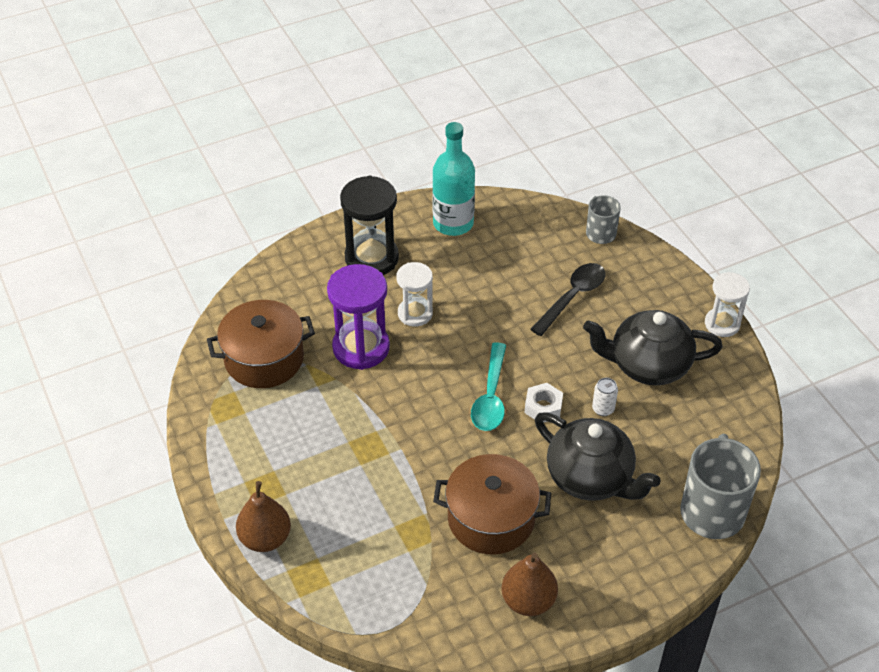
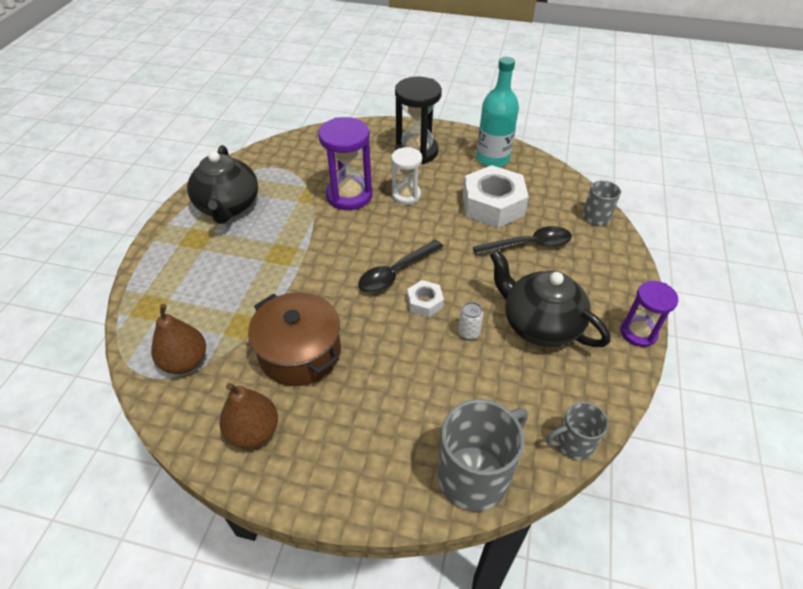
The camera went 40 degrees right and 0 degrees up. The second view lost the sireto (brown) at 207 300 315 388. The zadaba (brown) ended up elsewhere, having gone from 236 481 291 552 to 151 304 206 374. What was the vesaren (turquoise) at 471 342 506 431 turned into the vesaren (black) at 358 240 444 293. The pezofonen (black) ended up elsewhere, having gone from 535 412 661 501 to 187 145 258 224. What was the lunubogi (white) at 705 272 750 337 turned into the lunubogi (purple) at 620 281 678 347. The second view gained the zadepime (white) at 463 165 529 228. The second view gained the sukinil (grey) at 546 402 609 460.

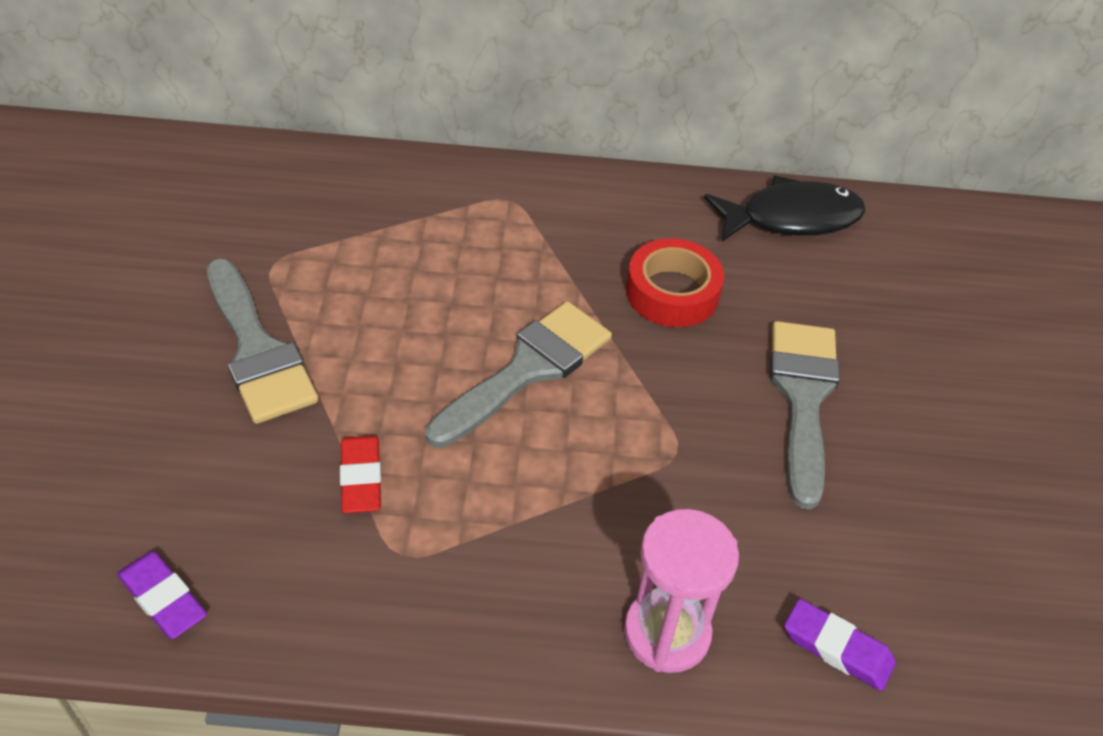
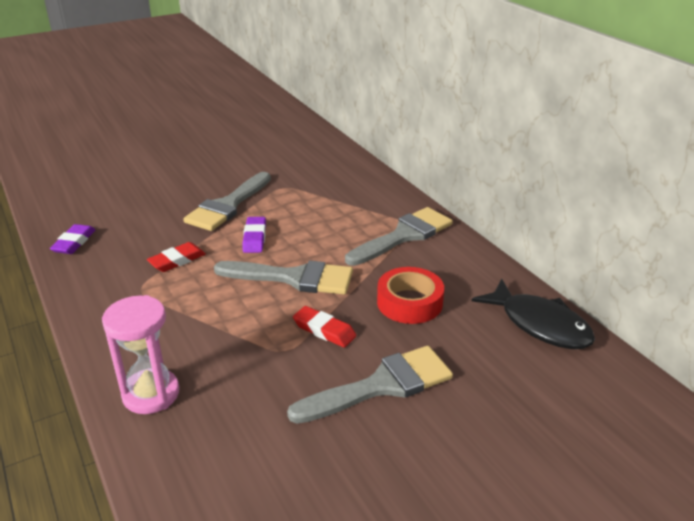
The camera went 60 degrees right and 15 degrees down. The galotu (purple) ended up elsewhere, having gone from 784 599 896 691 to 242 217 266 253. The second view gained the galotu (red) at 293 306 356 348. The second view gained the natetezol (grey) at 345 207 453 266.

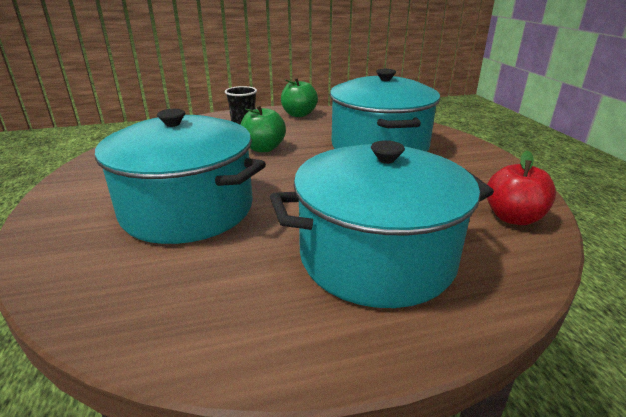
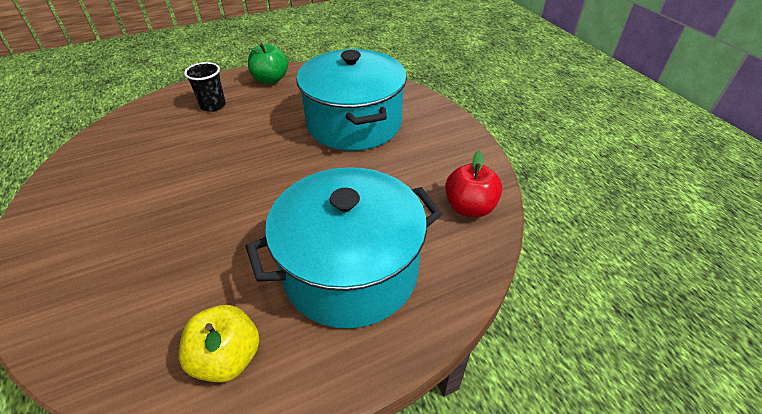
The camera went 10 degrees left and 15 degrees up. The second view lost the sireto (turquoise) at 95 109 266 244. The second view lost the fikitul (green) at 241 105 286 152. The second view gained the fikitul (yellow) at 179 305 260 382.

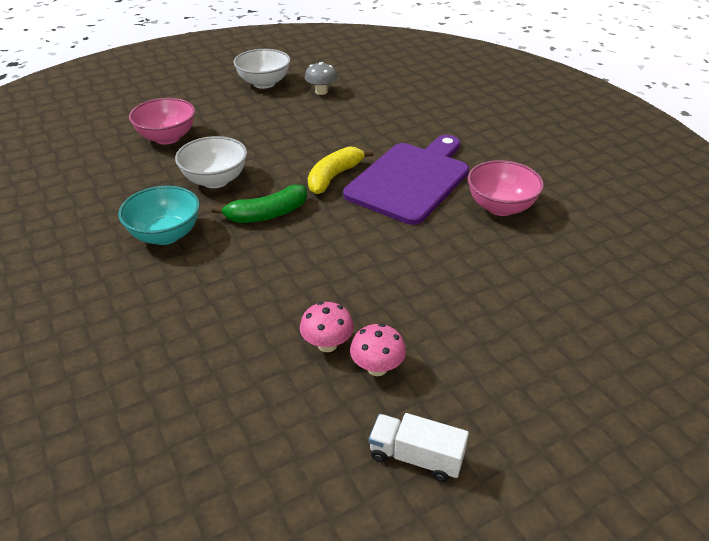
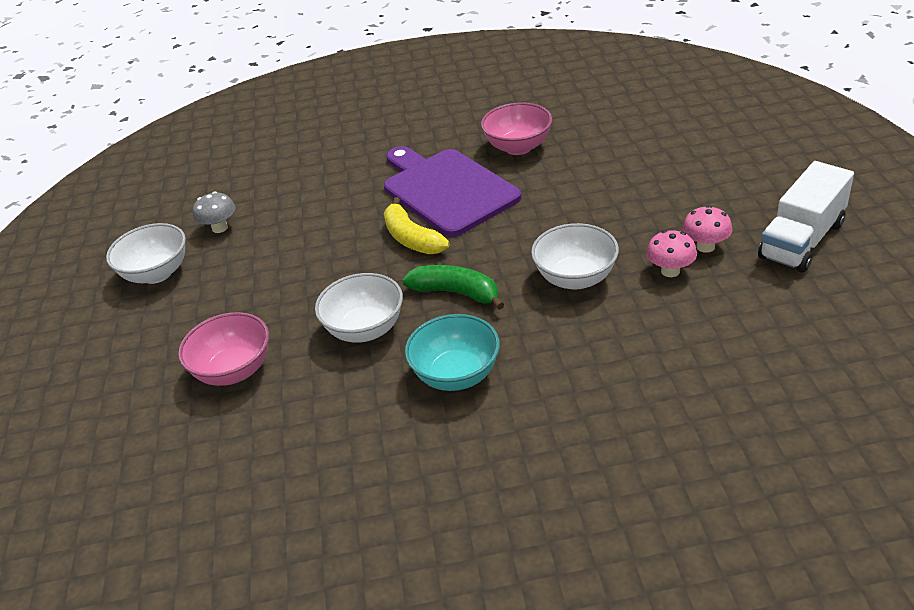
The camera went 65 degrees left and 0 degrees up. The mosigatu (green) at 211 185 307 223 ended up facing another way, 60 degrees counterclockwise from before. The size of the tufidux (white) at 369 413 469 482 changed by a factor of 1.61. The second view gained the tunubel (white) at 531 223 619 290.

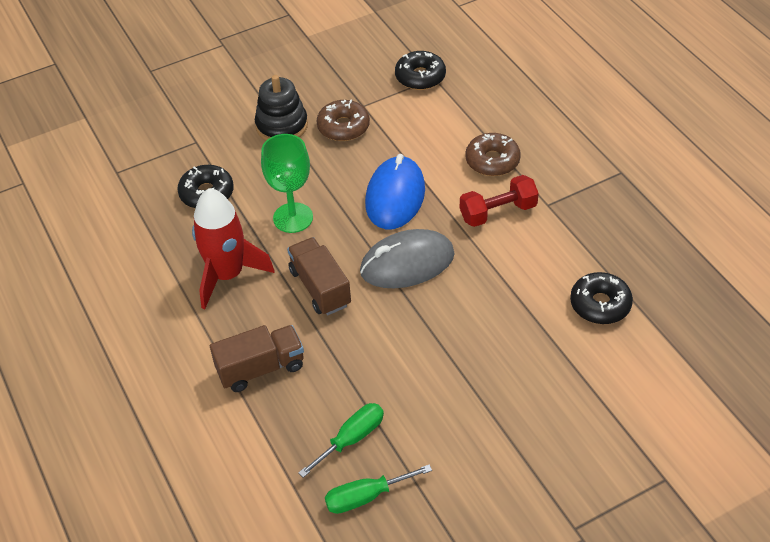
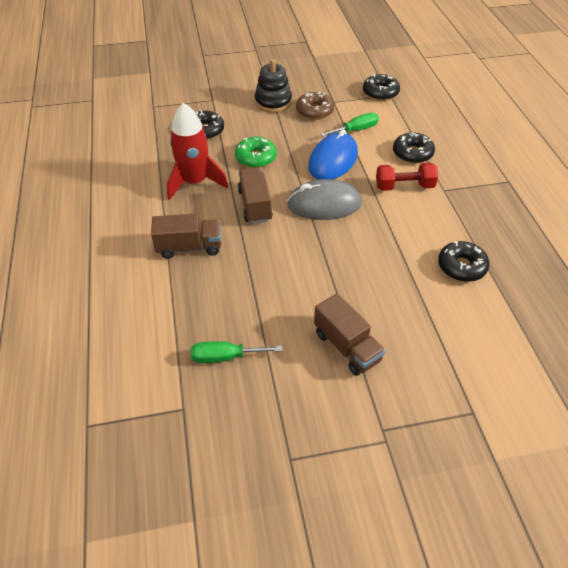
The camera went 15 degrees right and 0 degrees up. Where the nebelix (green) stood at 261 134 313 233, the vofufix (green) came to stand at 235 137 277 168. The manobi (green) ended up elsewhere, having gone from 298 403 384 478 to 321 113 379 136. What was the vofufix (brown) at 466 133 521 176 turned into the vofufix (black) at 393 132 435 163. The second view gained the tufidux (brown) at 314 294 386 376.

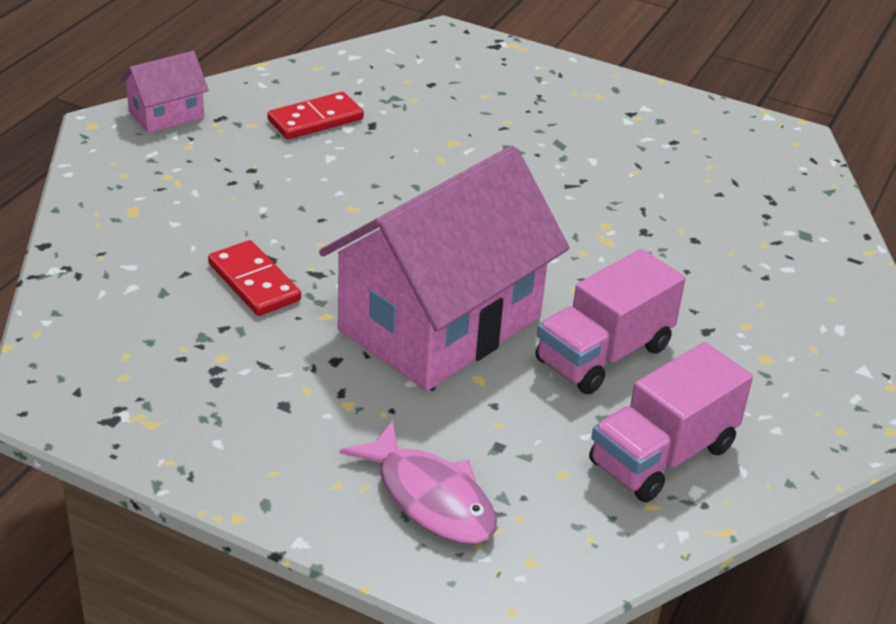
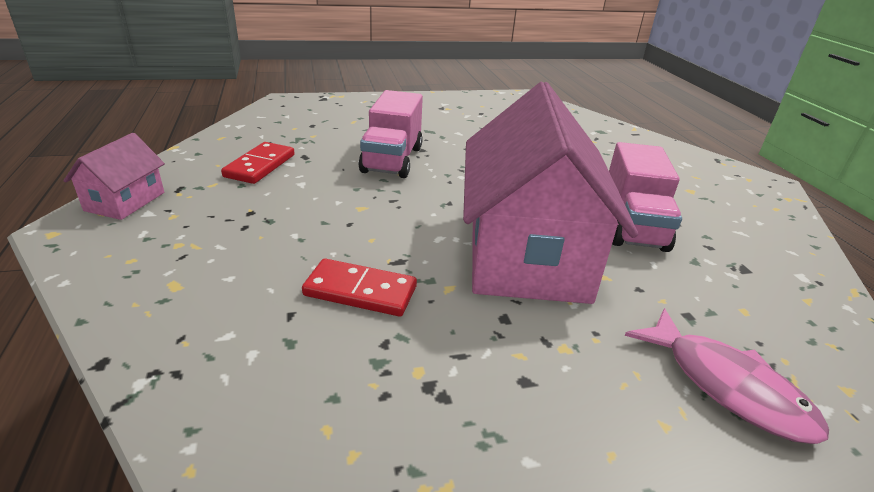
The camera went 40 degrees left and 5 degrees down. The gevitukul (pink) at 340 420 497 544 ended up facing another way, 45 degrees clockwise from before. The tufidux (pink) ended up elsewhere, having gone from 589 342 753 502 to 358 90 423 178.

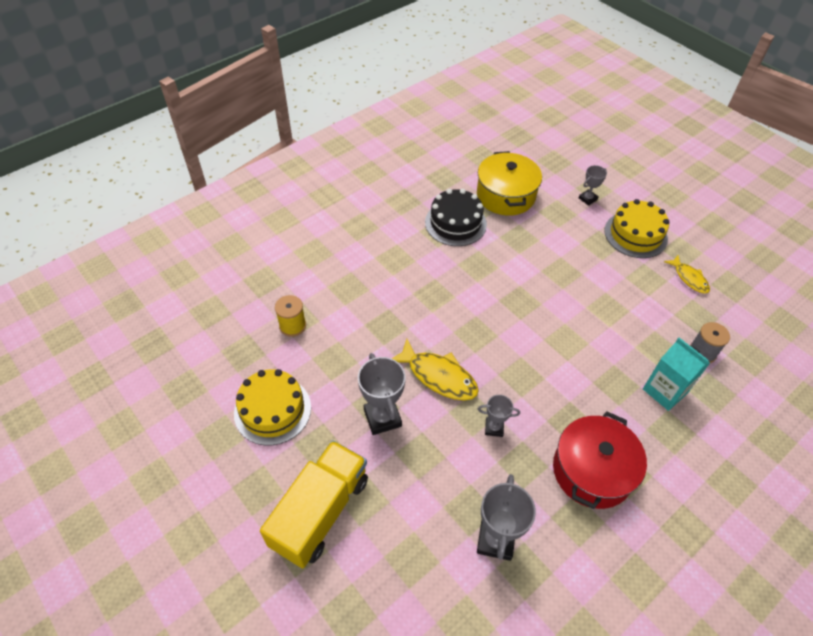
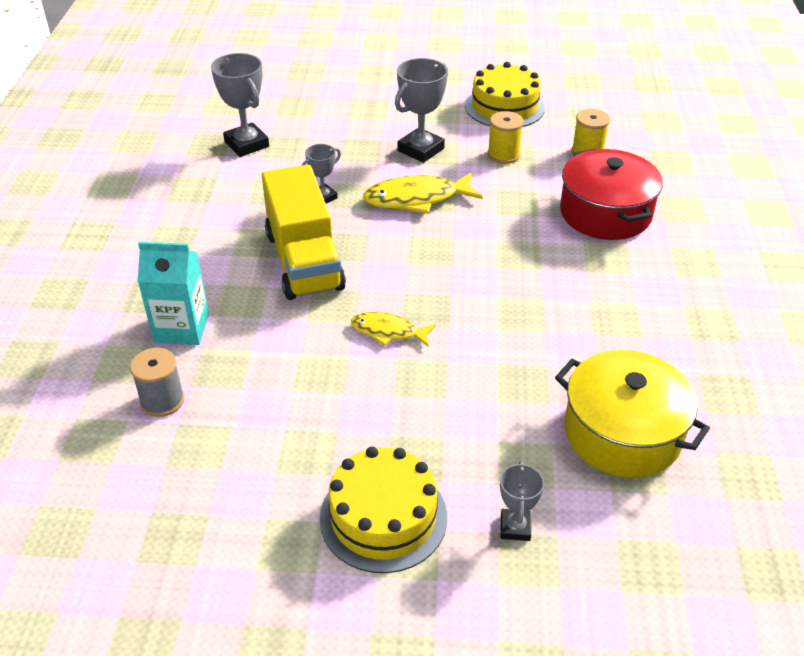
The camera went 135 degrees right and 10 degrees down. The tufidux (yellow) ended up elsewhere, having gone from 260 440 368 568 to 262 165 346 300. The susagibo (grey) at 358 353 406 435 ended up facing another way, 75 degrees counterclockwise from before. The second view lost the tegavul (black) at 425 189 487 246. The sireto (red) ended up elsewhere, having gone from 553 411 647 509 to 560 148 663 240. The gevitukul (yellow) ended up elsewhere, having gone from 664 255 710 293 to 351 312 436 347. The second view gained the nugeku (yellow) at 487 111 524 164.

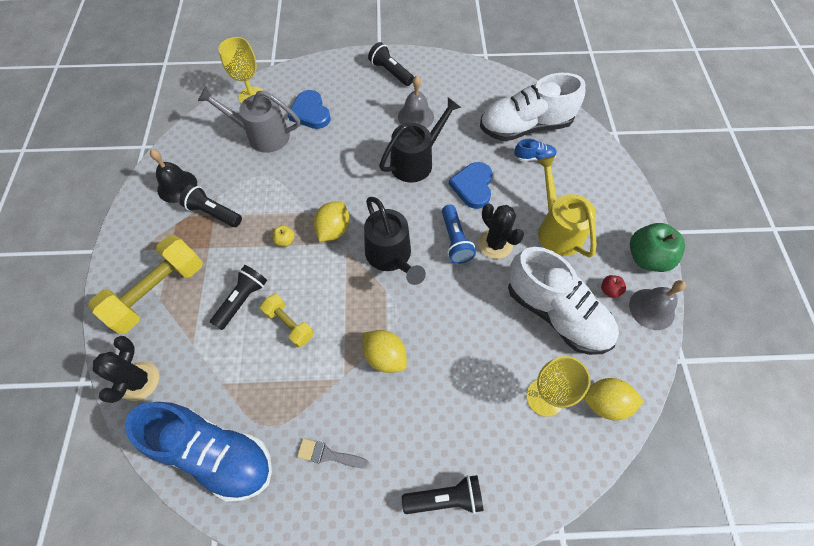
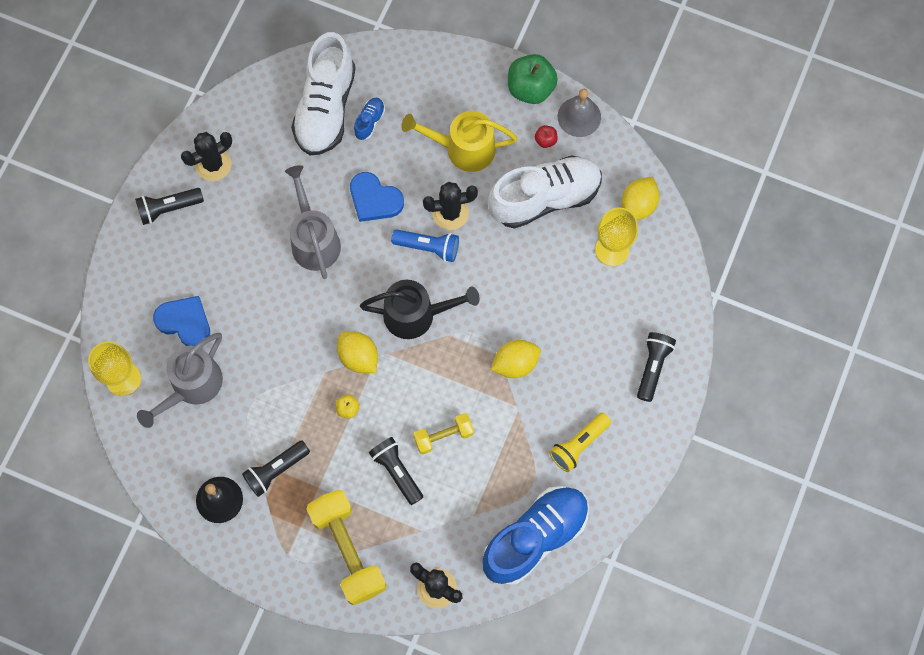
The camera went 65 degrees left and 10 degrees up. The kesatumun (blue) at 288 90 331 129 ended up facing another way, 150 degrees counterclockwise from before. Where the natetezol (grey) stood at 297 438 369 468, the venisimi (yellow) came to stand at 549 413 611 472. What was the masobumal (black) at 379 97 461 183 turned into the masobumal (grey) at 285 165 341 279. The second view lost the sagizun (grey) at 398 76 434 128. The second view gained the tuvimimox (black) at 181 132 232 181.

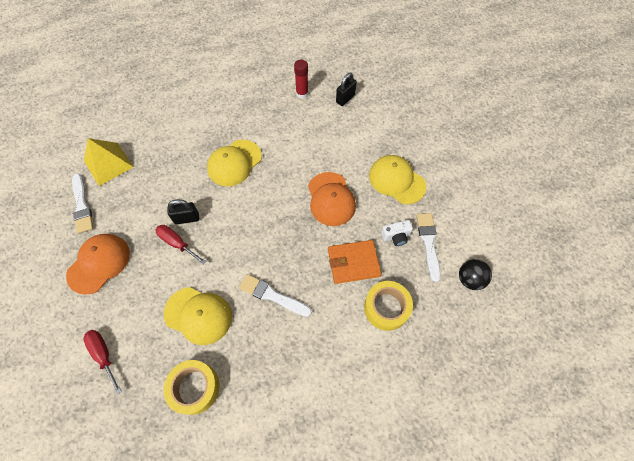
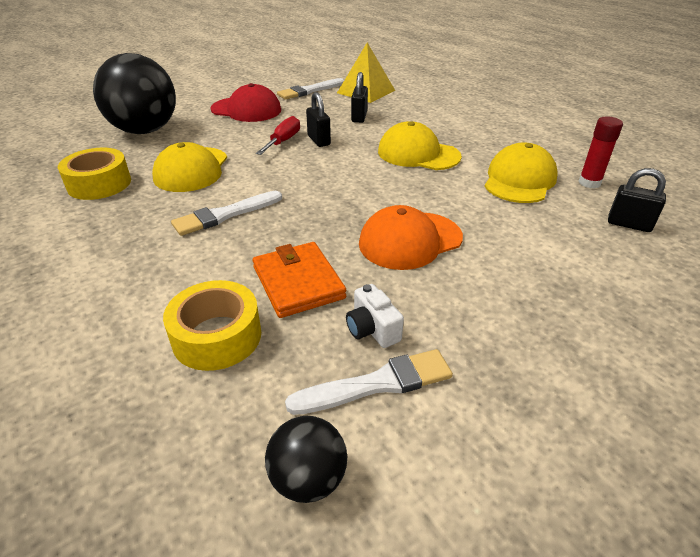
The camera went 75 degrees right and 25 degrees down. What was the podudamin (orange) at 66 234 130 295 turned into the podudamin (red) at 211 83 281 122. Where the manobi (red) stood at 83 330 122 395, the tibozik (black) came to stand at 93 53 176 134. The natetezol (white) at 239 274 312 317 ended up facing another way, 135 degrees counterclockwise from before. The podudamin (yellow) ended up elsewhere, having gone from 369 155 427 204 to 484 142 557 203. The second view gained the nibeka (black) at 351 72 368 123.

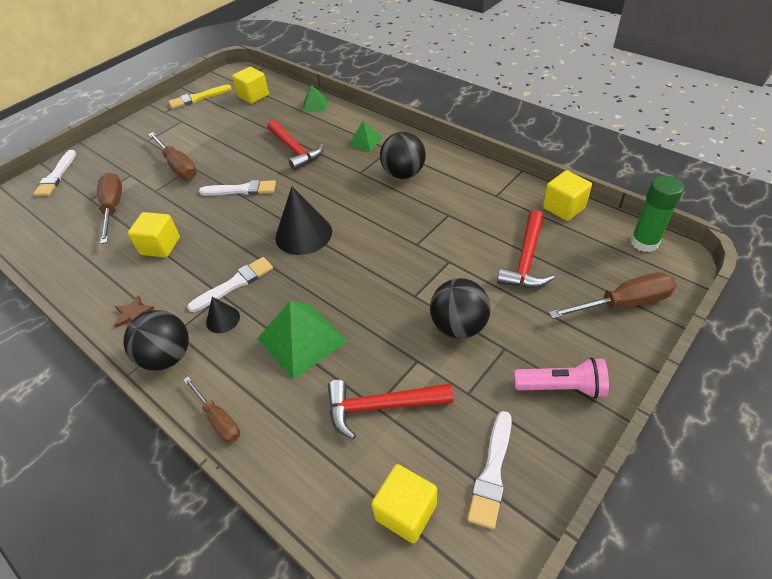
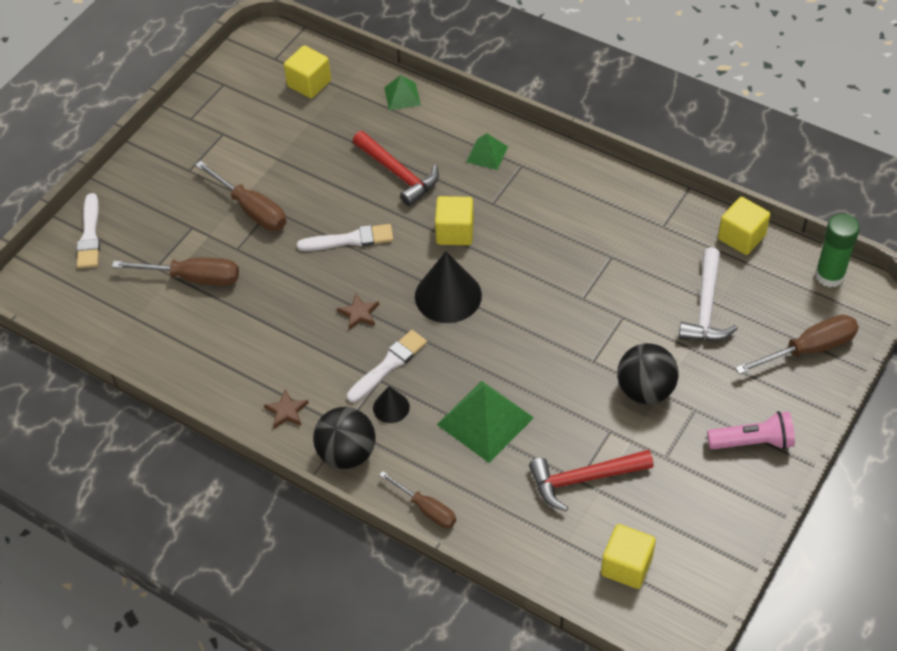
The camera went 10 degrees left and 5 degrees up. The manobi (brown) at 97 173 122 244 ended up facing another way, 120 degrees clockwise from before. The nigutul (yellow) ended up elsewhere, having gone from 128 212 180 258 to 435 196 474 245. The second view lost the natetezol (yellow) at 168 84 232 109. The second view lost the tibozik (black) at 380 132 426 179. The second view lost the natetezol (white) at 467 411 512 529. What was the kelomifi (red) at 497 210 555 288 turned into the kelomifi (white) at 678 247 738 341. The second view gained the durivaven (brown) at 337 294 379 330.

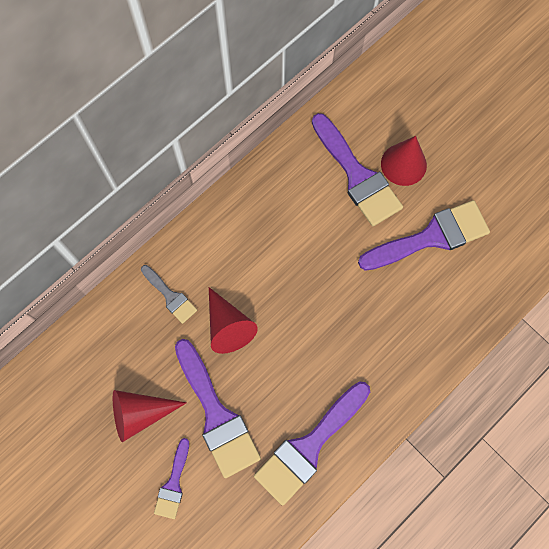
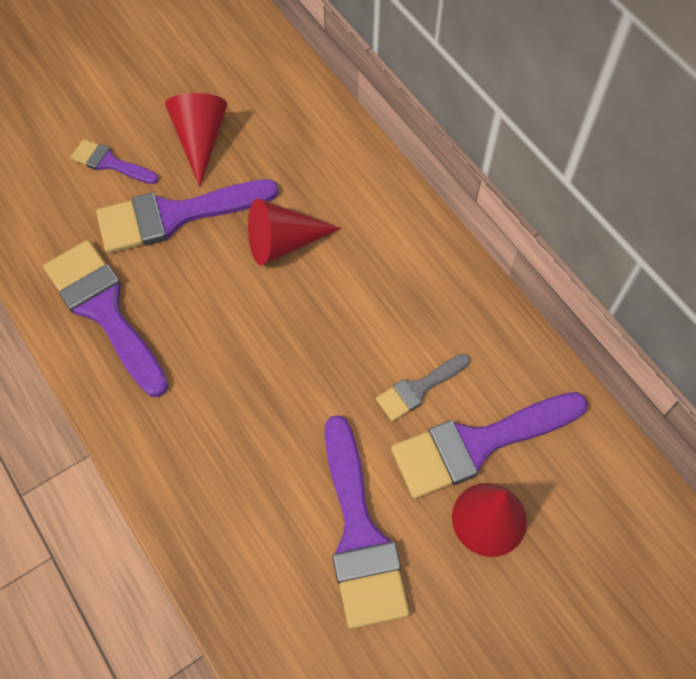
The camera went 100 degrees right and 10 degrees down. The natetezol (grey) ended up elsewhere, having gone from 141 265 197 324 to 376 354 470 422.

